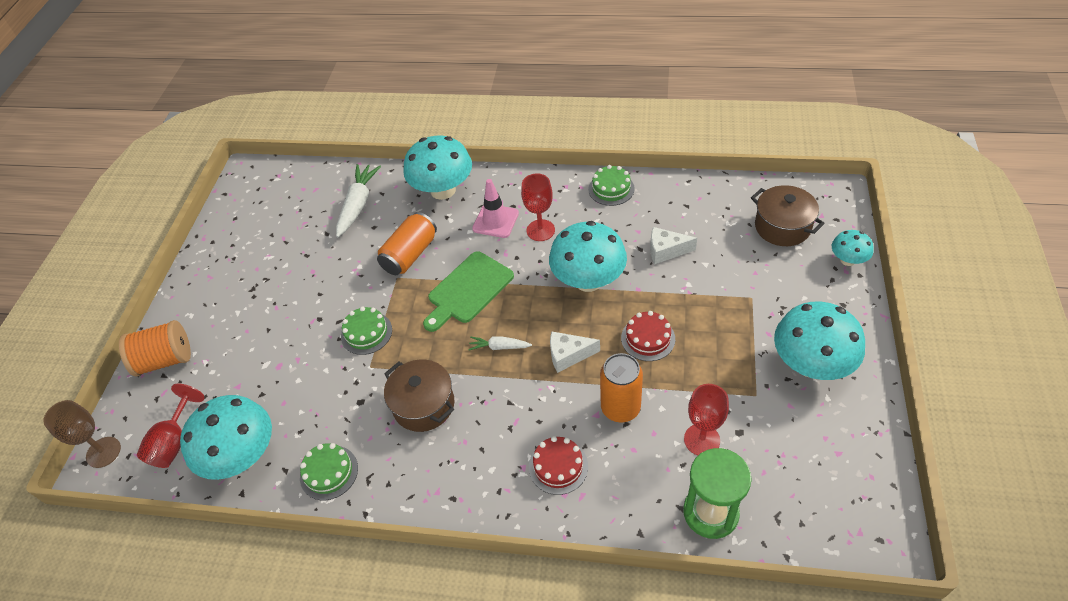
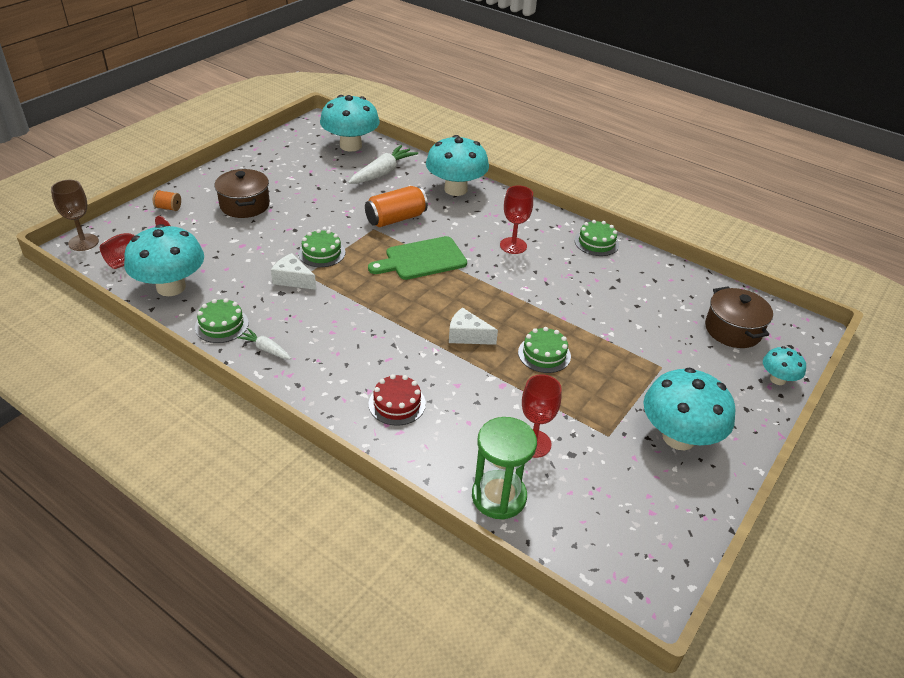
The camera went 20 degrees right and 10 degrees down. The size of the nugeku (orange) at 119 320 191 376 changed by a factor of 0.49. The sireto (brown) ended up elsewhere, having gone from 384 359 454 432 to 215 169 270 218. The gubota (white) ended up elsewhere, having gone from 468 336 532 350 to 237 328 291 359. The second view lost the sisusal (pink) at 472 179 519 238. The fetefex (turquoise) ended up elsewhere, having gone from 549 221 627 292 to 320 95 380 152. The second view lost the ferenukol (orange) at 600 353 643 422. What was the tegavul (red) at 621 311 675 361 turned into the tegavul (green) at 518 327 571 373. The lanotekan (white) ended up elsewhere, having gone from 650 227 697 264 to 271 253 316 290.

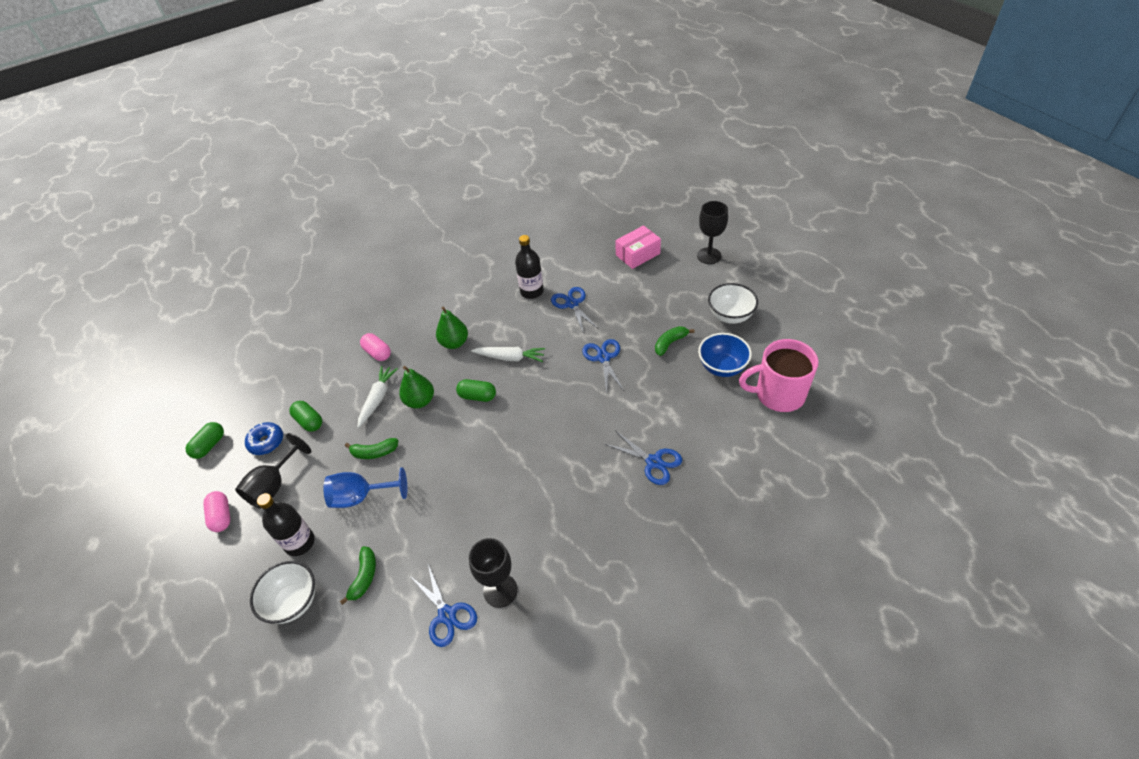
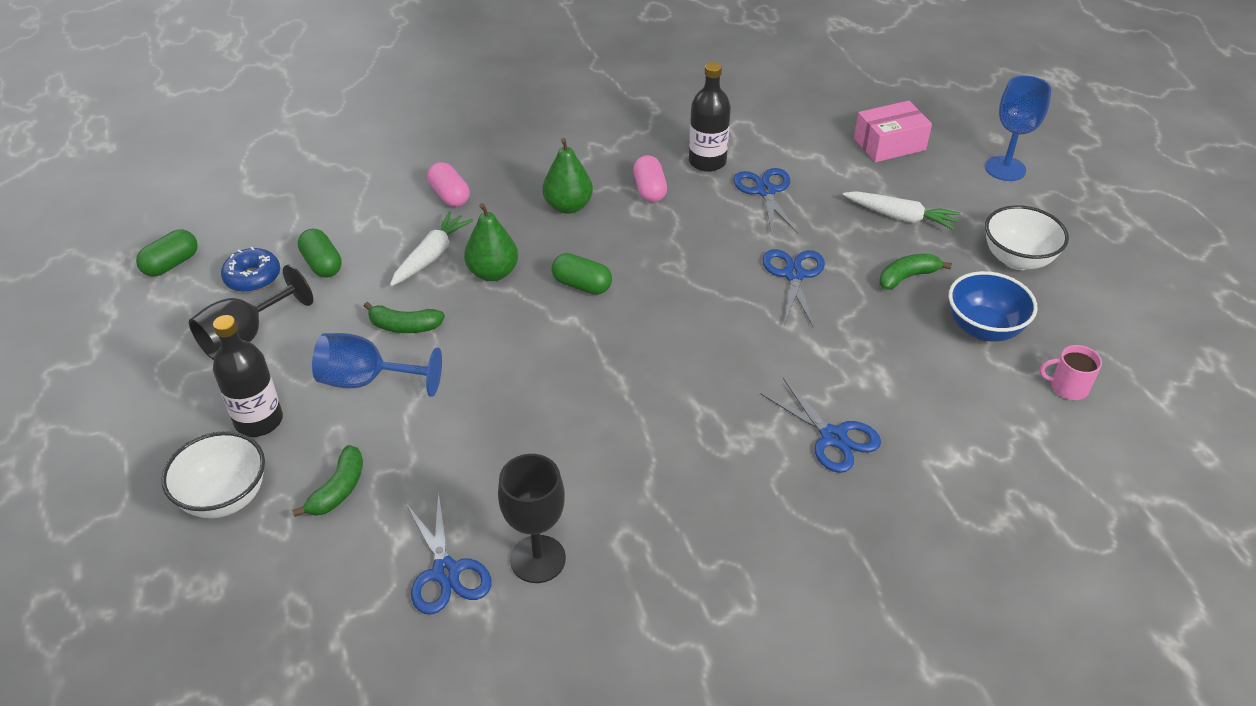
The camera went 10 degrees right and 5 degrees down. The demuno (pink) ended up elsewhere, having gone from 203 491 230 532 to 633 155 667 202. The gubota (white) ended up elsewhere, having gone from 471 347 545 362 to 843 191 960 230. What was the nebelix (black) at 697 201 728 264 turned into the nebelix (blue) at 985 75 1051 181. The size of the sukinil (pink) at 739 339 818 412 changed by a factor of 0.45.

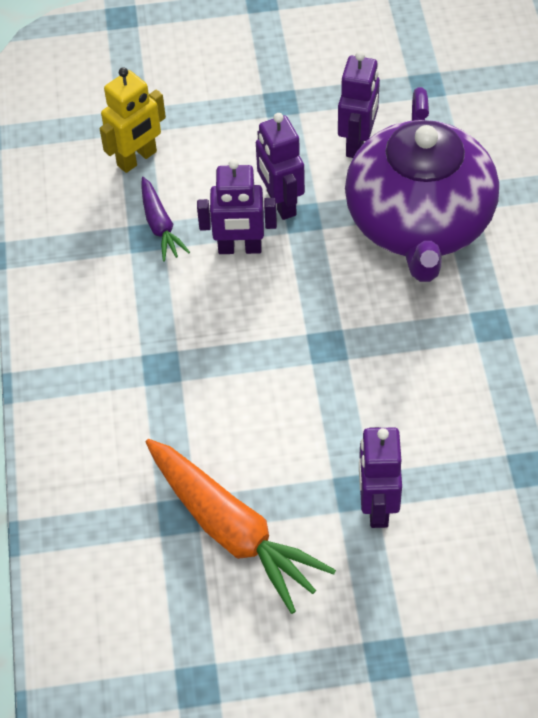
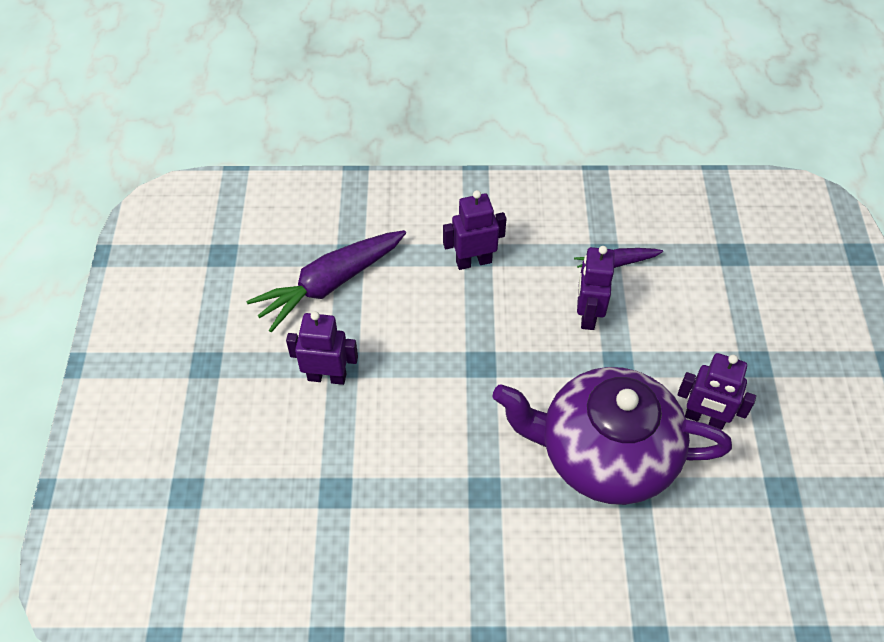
The camera went 95 degrees right and 0 degrees up. The second view lost the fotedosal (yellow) at 100 67 166 173. What was the gubota (orange) at 145 439 336 614 turned into the gubota (purple) at 247 230 406 332. The fotedosal (purple) ended up elsewhere, having gone from 256 113 305 220 to 443 190 507 270.

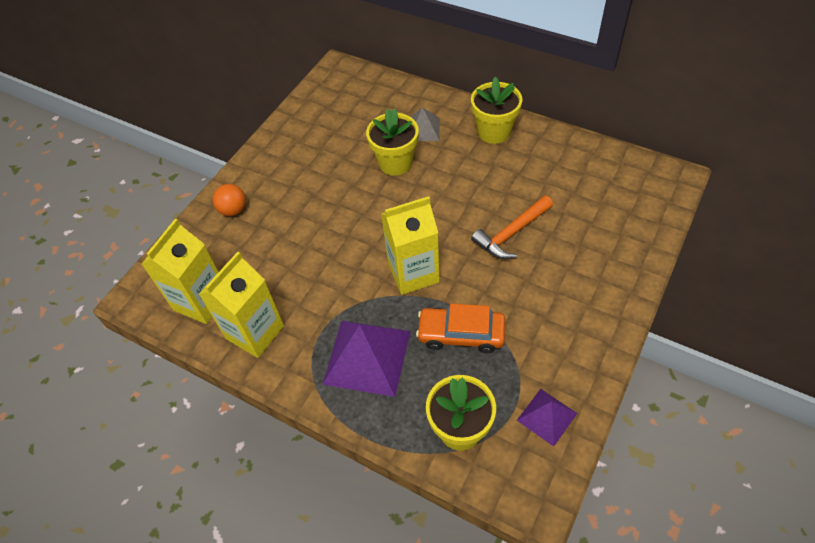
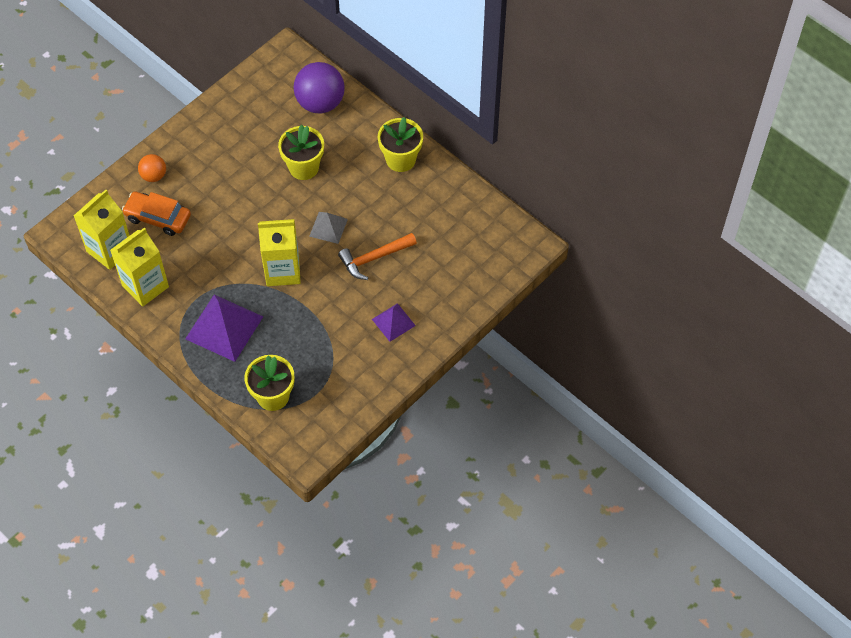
The camera went 10 degrees right and 5 degrees up. The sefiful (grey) ended up elsewhere, having gone from 411 107 440 141 to 309 212 348 244. The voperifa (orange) ended up elsewhere, having gone from 416 303 505 353 to 122 192 191 236. The sefiful (purple) ended up elsewhere, having gone from 517 389 577 447 to 372 303 416 342. The second view gained the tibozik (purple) at 294 62 345 113.

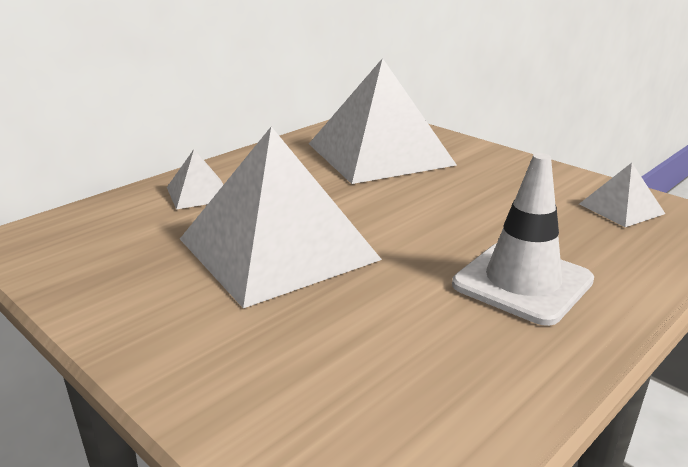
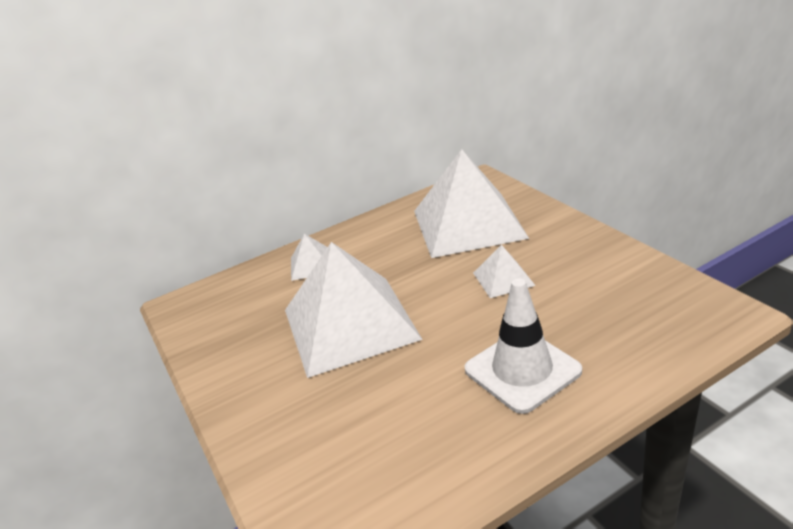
The camera went 20 degrees right and 5 degrees up. The sefiful (white) ended up elsewhere, having gone from 579 163 665 227 to 473 245 536 298.

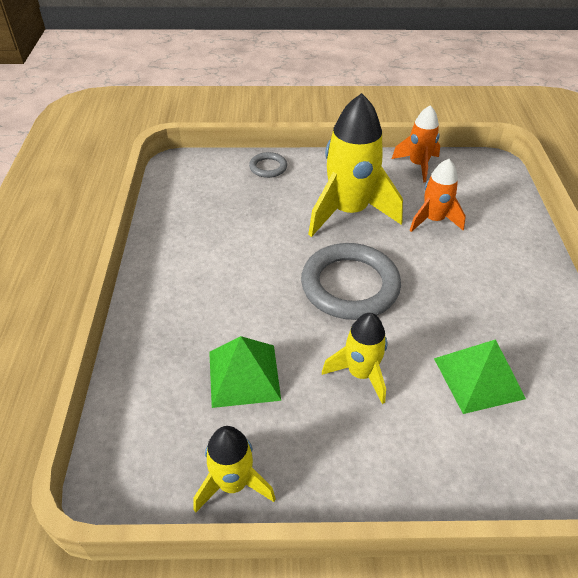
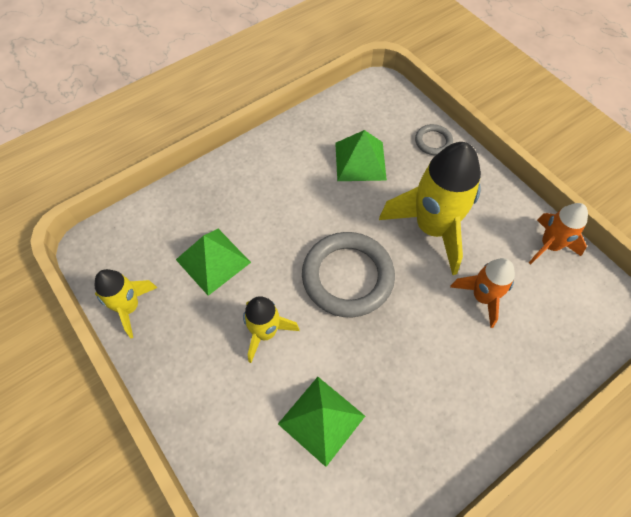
The camera went 55 degrees right and 15 degrees up. The second view gained the sefiful (green) at 335 130 387 181.

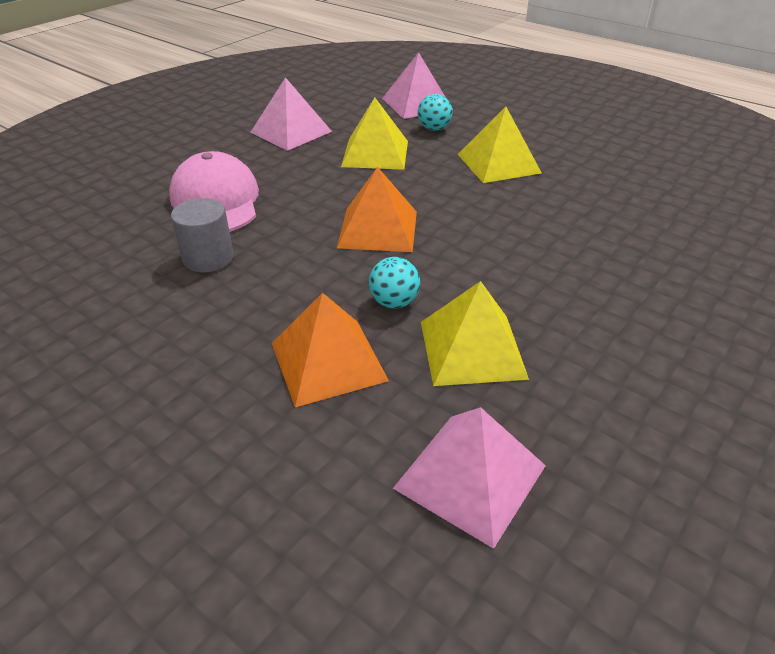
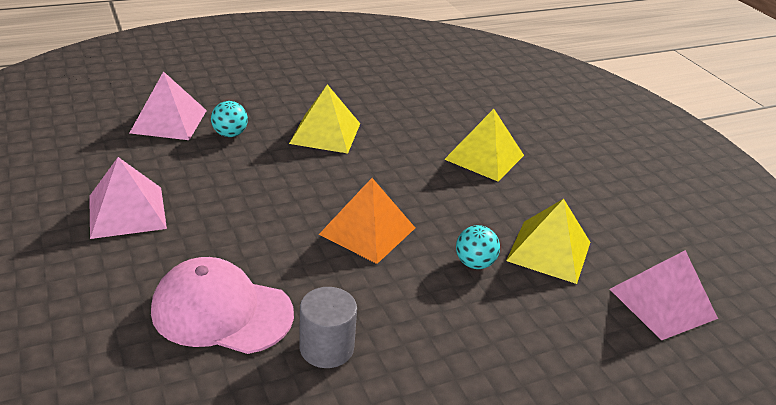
The camera went 65 degrees left and 5 degrees down. The second view lost the sefiful (orange) at 272 293 389 407. The sefiful (yellow) ended up elsewhere, having gone from 341 97 408 170 to 444 109 524 181.

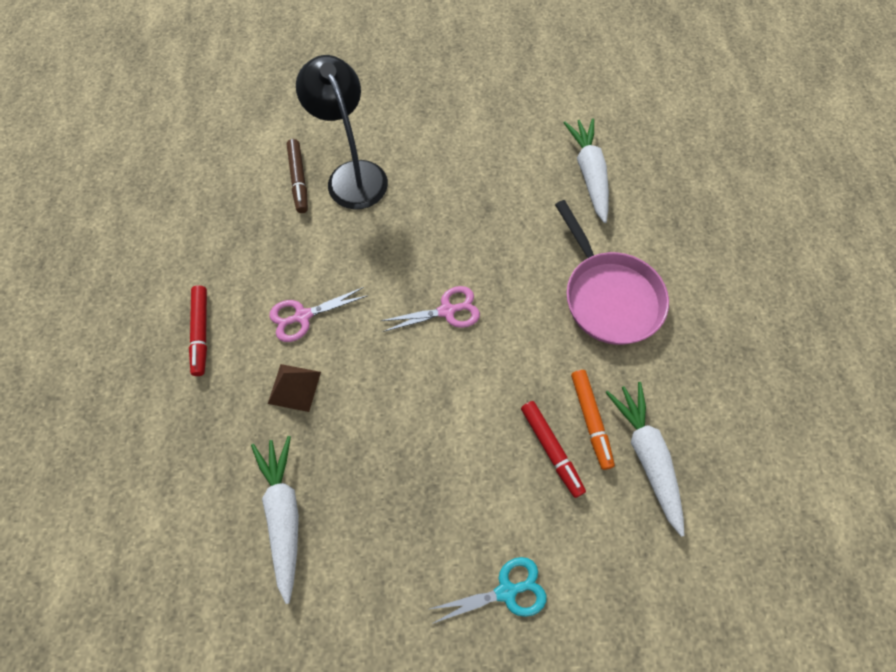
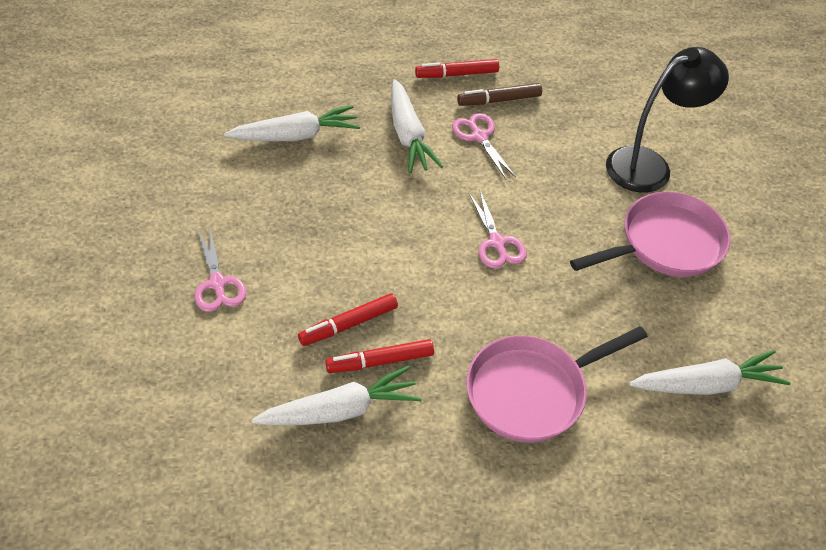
The camera went 85 degrees right and 15 degrees down. Where the sefiful (brown) stood at 268 364 321 412, the gubota (white) came to stand at 391 79 443 173. The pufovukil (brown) ended up elsewhere, having gone from 287 139 308 213 to 457 83 542 106. What was the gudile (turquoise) at 430 557 547 624 turned into the gudile (pink) at 195 229 246 312. What was the pufovukil (orange) at 571 370 615 470 turned into the pufovukil (red) at 325 339 434 373. The second view gained the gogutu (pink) at 570 192 731 277.

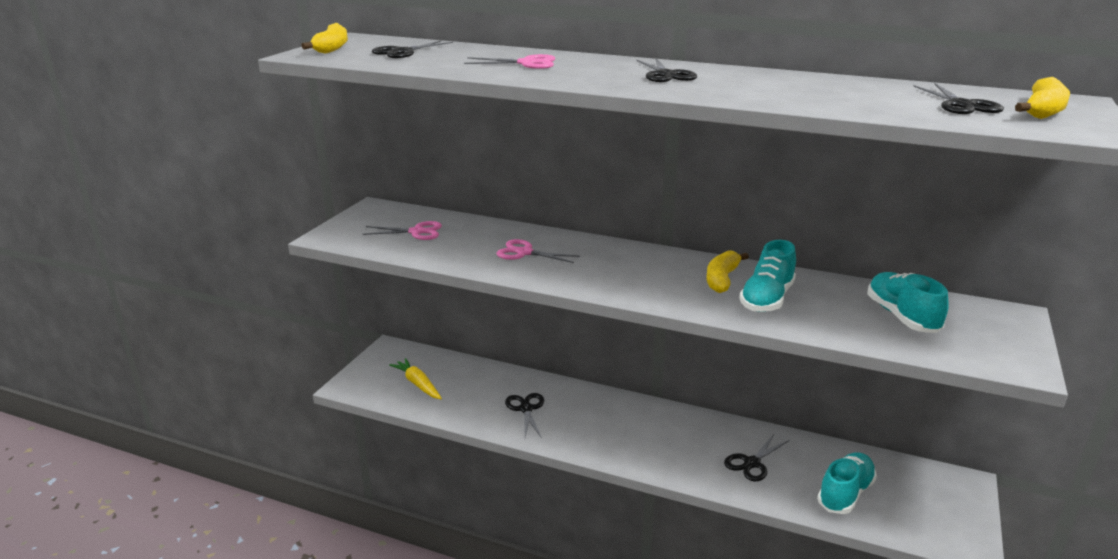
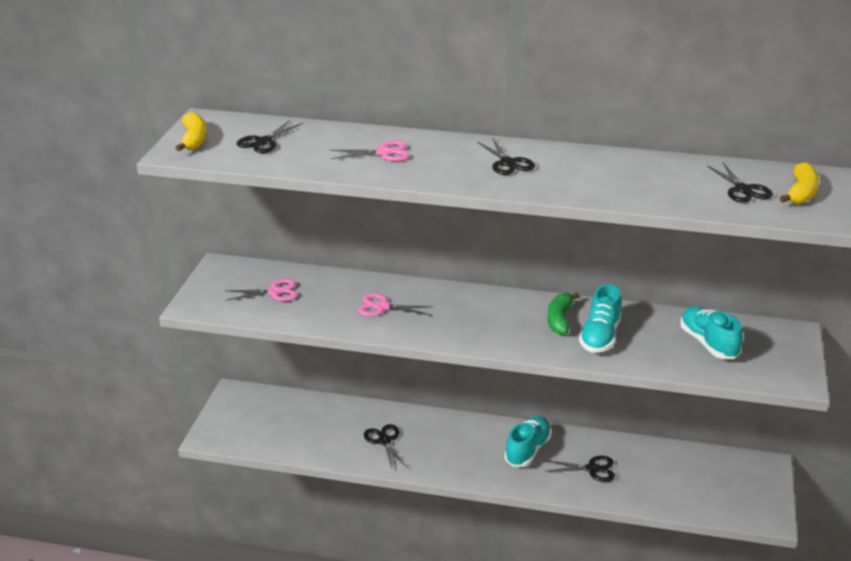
The camera went 10 degrees left and 5 degrees up. The second view lost the gubota (yellow) at 389 358 442 399. What was the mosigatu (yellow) at 707 250 749 293 turned into the mosigatu (green) at 548 292 580 335. The gudile (black) at 724 434 789 482 ended up facing another way, 120 degrees counterclockwise from before. The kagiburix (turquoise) ended up elsewhere, having gone from 817 453 877 514 to 504 416 552 467.

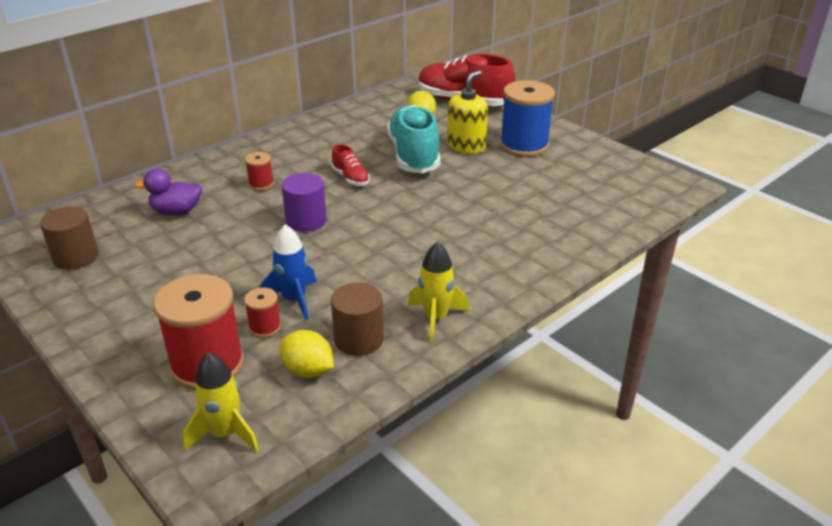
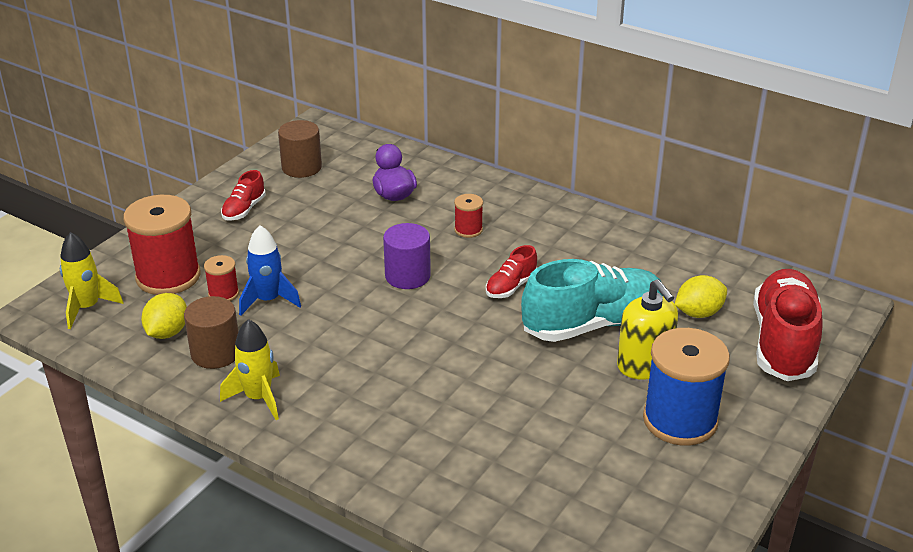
The camera went 75 degrees right and 0 degrees up. The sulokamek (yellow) at 447 70 488 154 ended up facing another way, 45 degrees clockwise from before. The second view gained the kagiburix (red) at 221 170 266 221.

